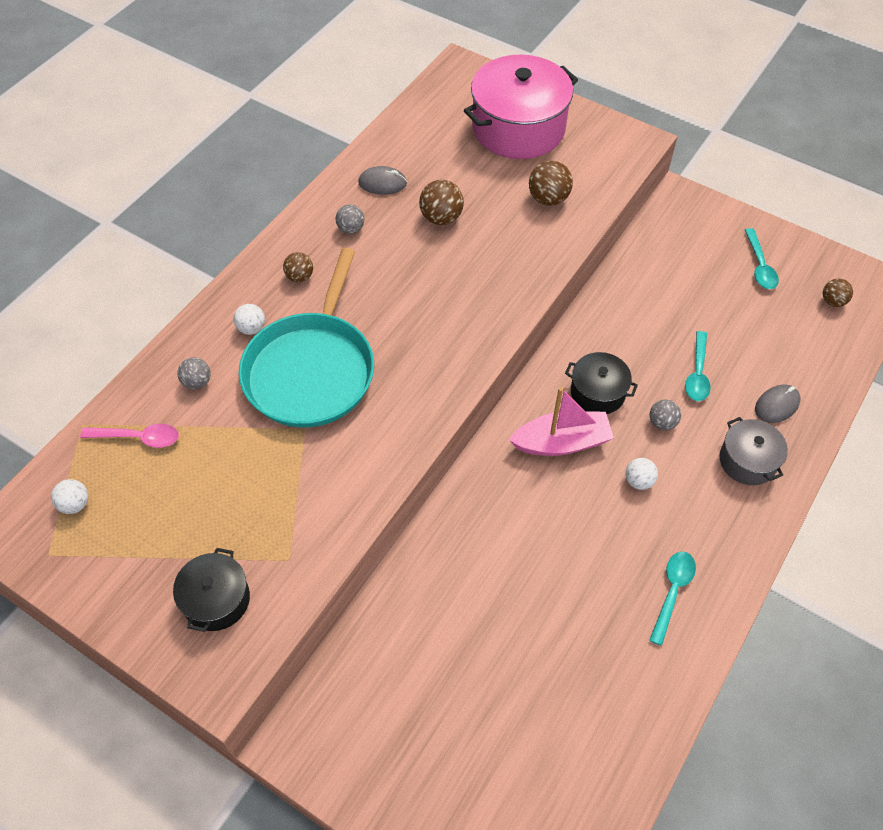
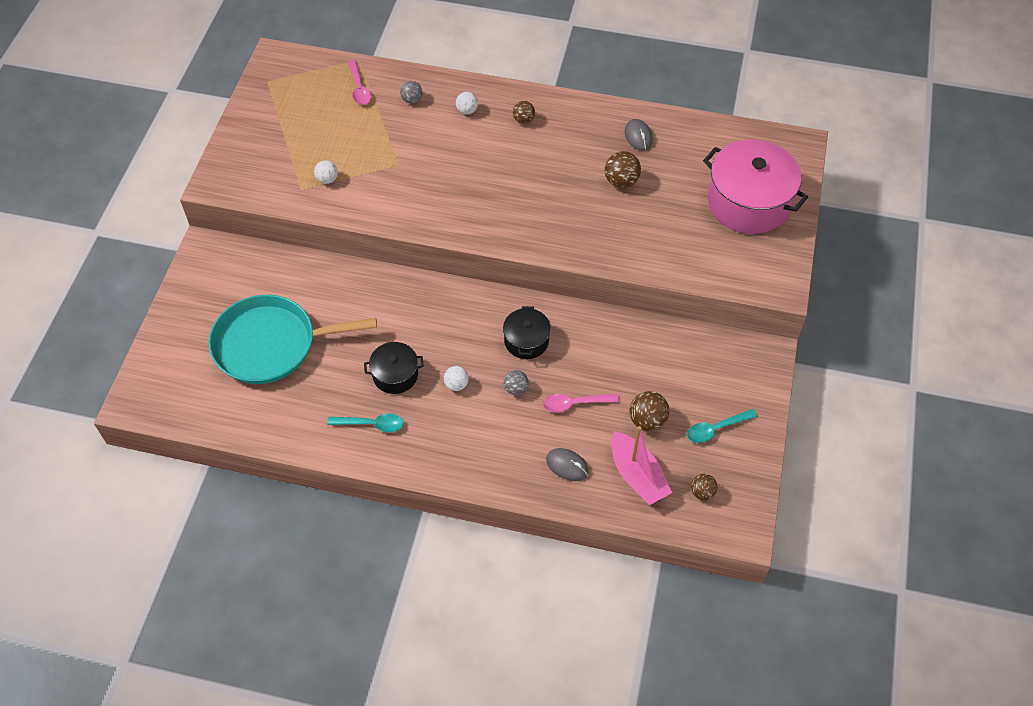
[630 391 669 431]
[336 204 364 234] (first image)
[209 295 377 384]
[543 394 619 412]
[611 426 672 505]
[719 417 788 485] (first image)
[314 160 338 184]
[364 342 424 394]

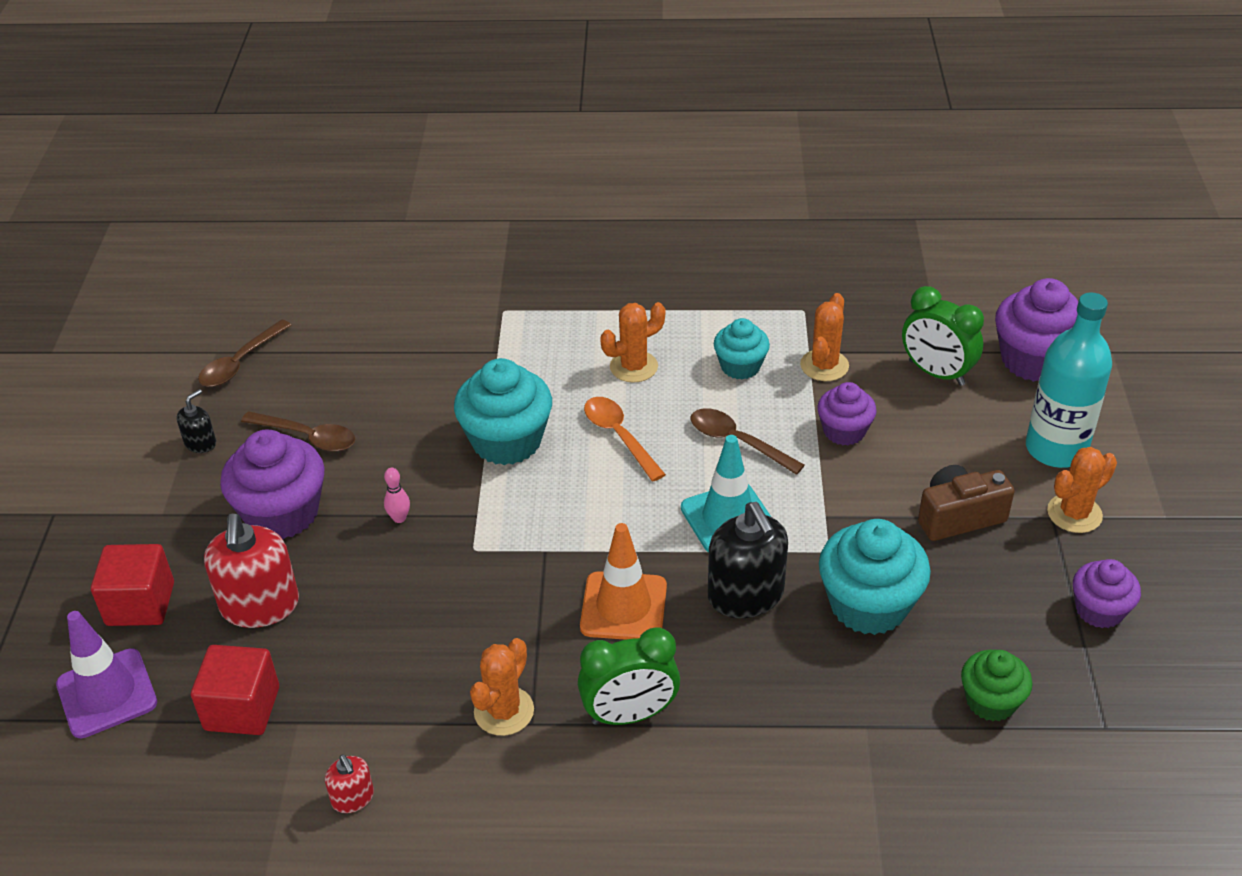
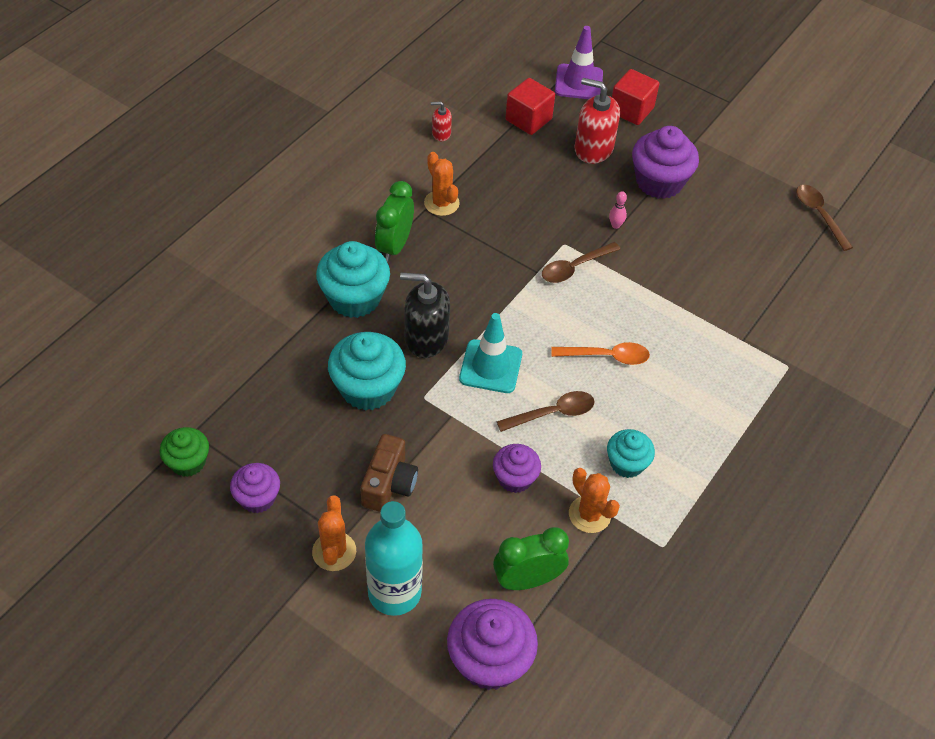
[600 302 665 383] (first image)
[316 241 390 318]
[177 389 216 453] (first image)
[542 242 620 283]
[580 523 667 640] (first image)
[160 427 209 477]

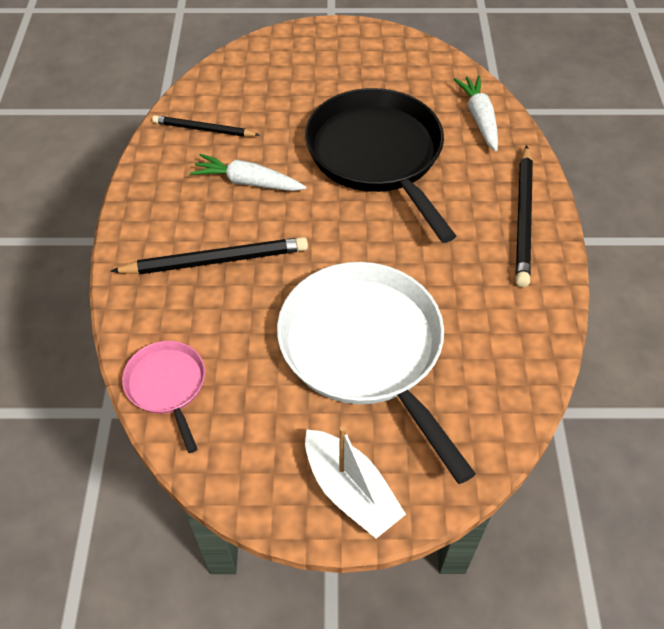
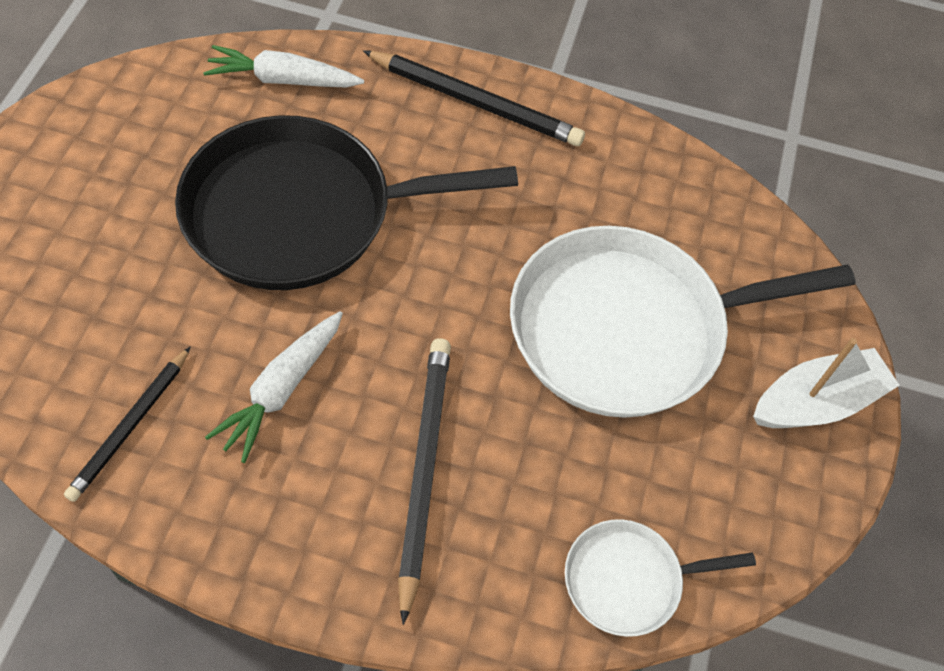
[565 519 756 637]

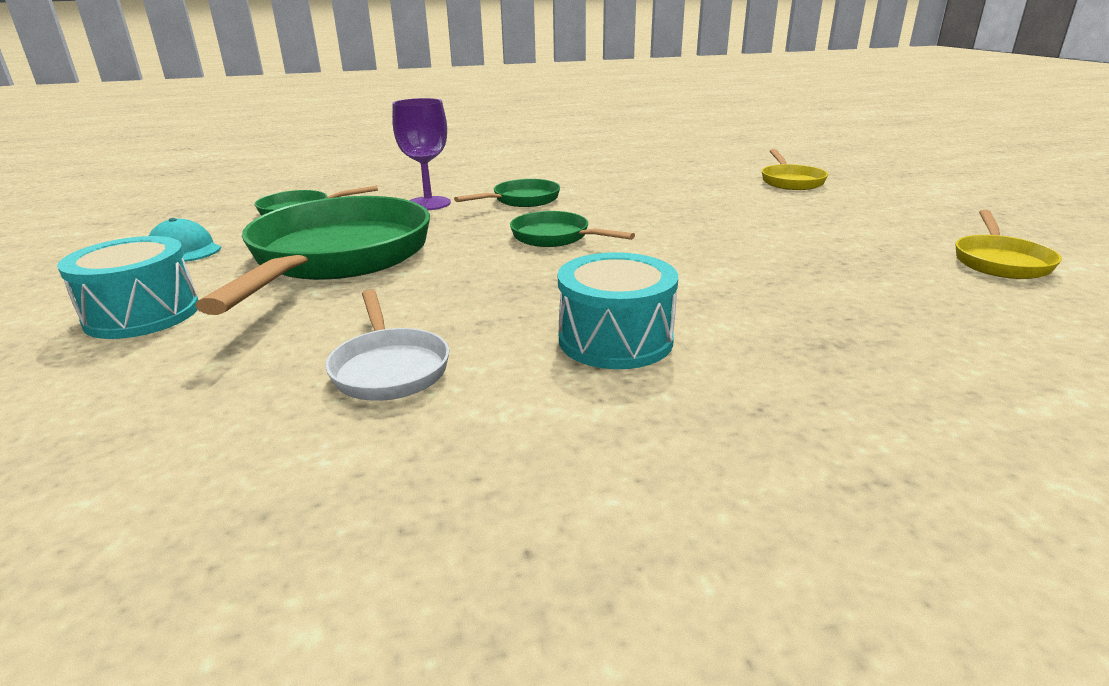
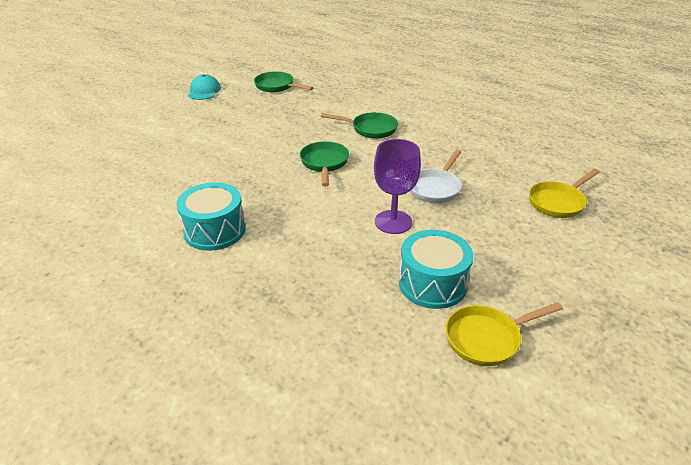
[374 139 421 234]
[195 196 430 315] (first image)
[399 230 473 309]
[410 149 462 203]

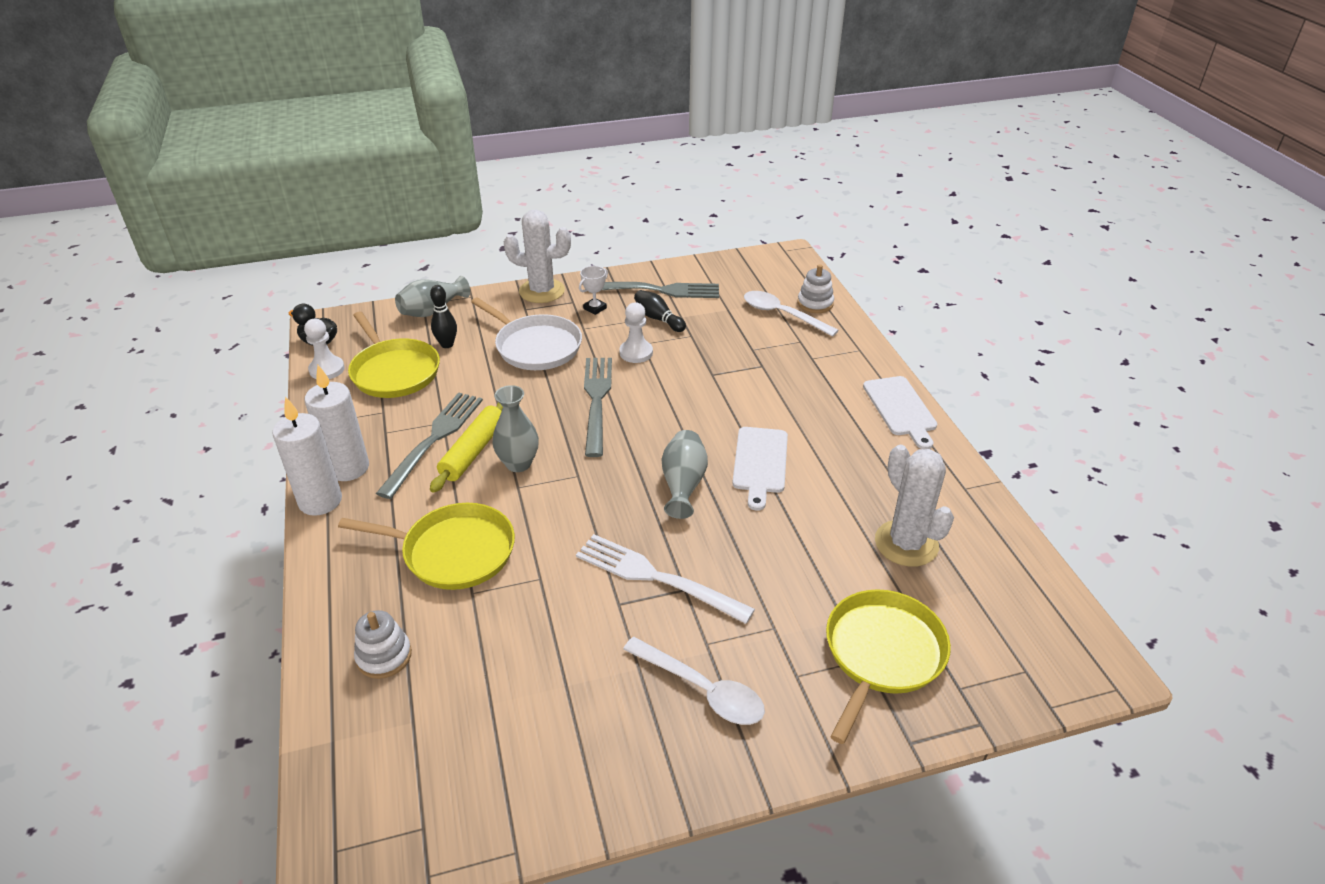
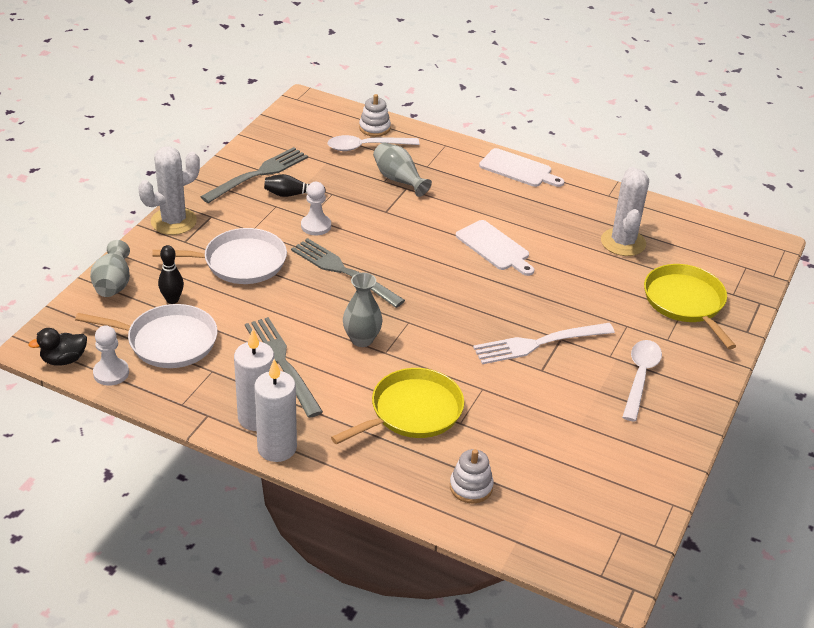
[579 266 608 315] (first image)
[75 304 217 368]
[430 402 503 493] (first image)
[373 143 432 197]
[601 167 649 256]
[622 340 662 422]

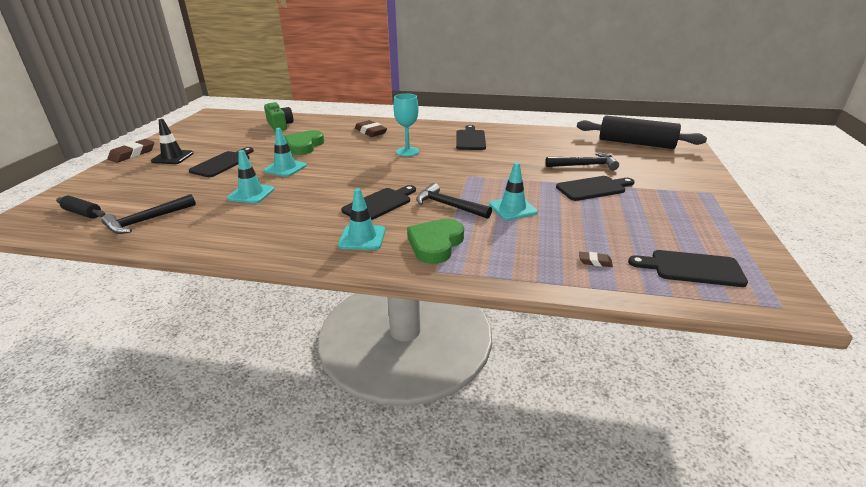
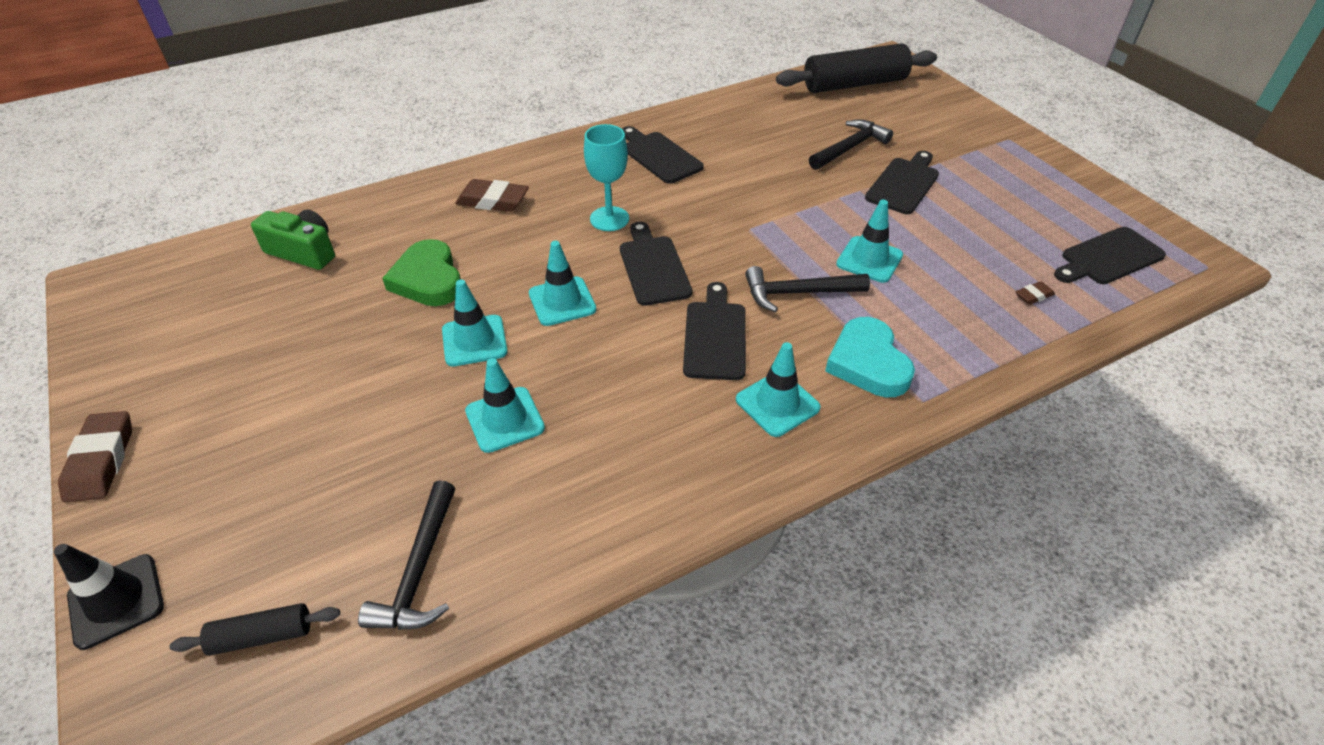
[54 544 164 650]
[620 222 692 306]
[825 317 915 397]
[529 241 596 326]

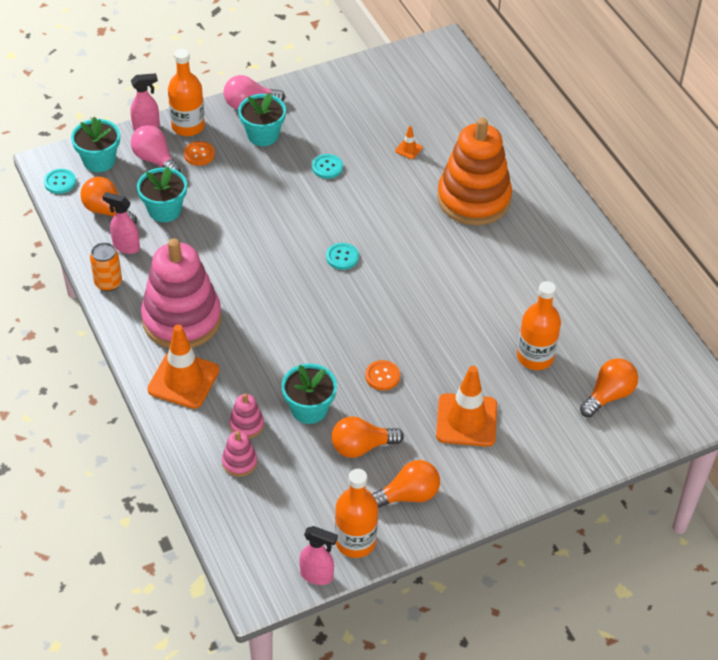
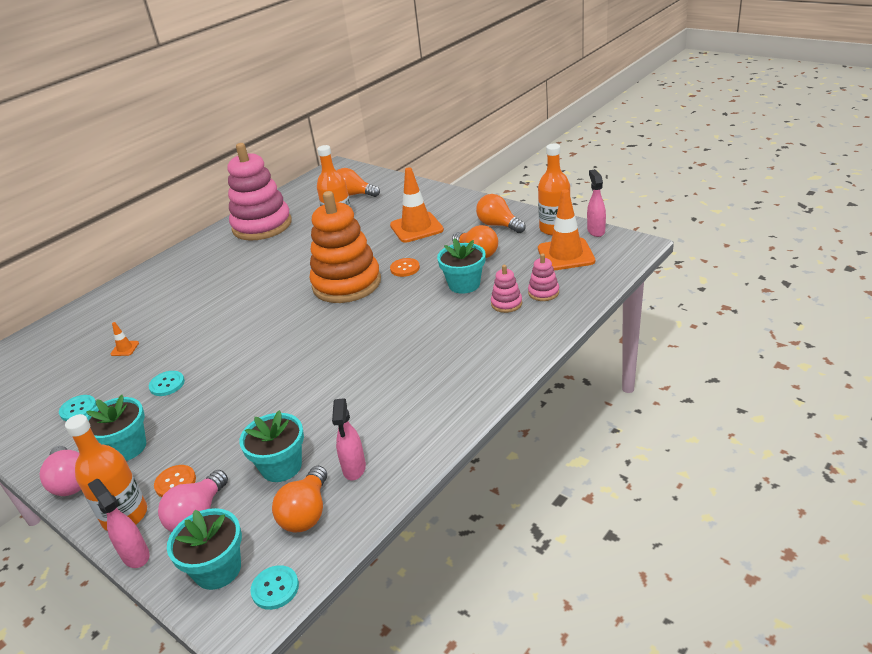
[310 191 381 303]
[227 143 292 241]
[90 242 122 291] (first image)
[59 395 97 421]
[538 189 595 271]

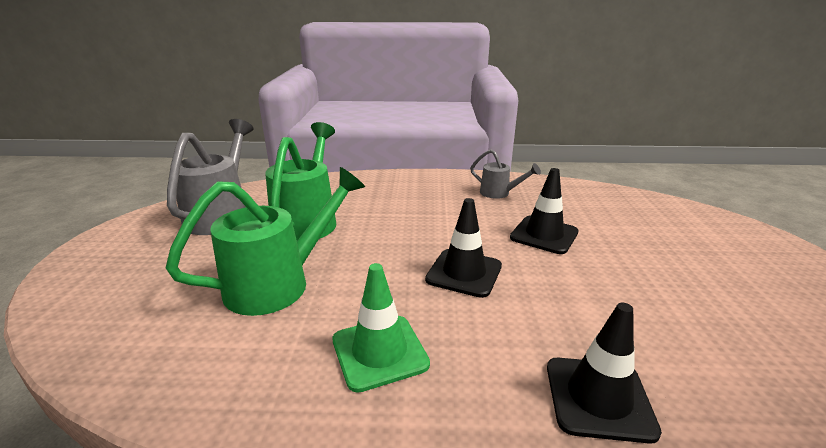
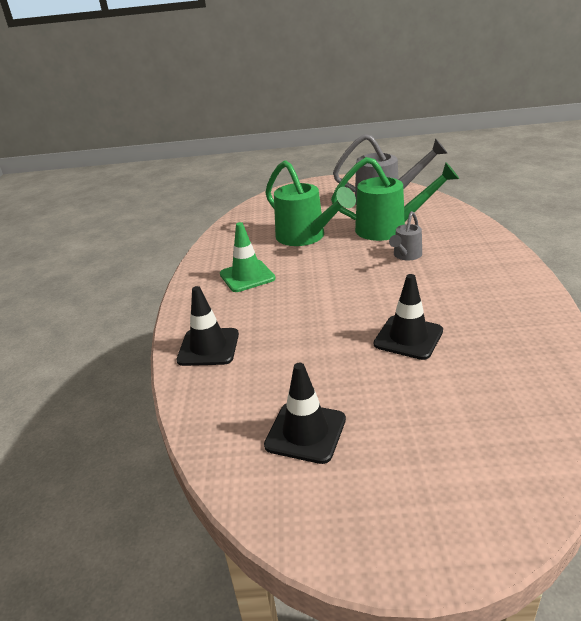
[389 211 422 260]
[264 363 346 464]

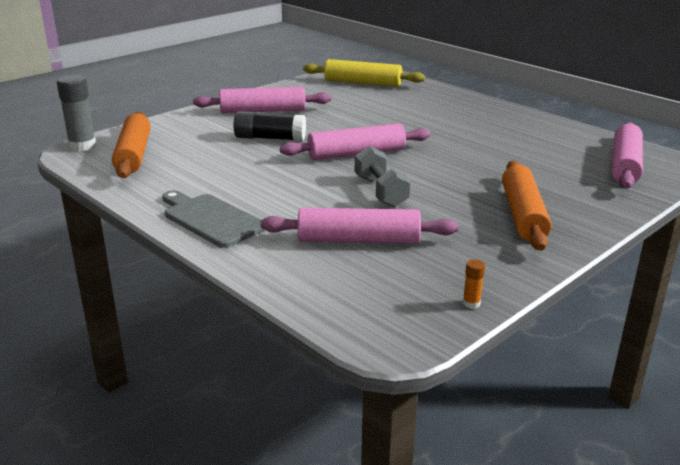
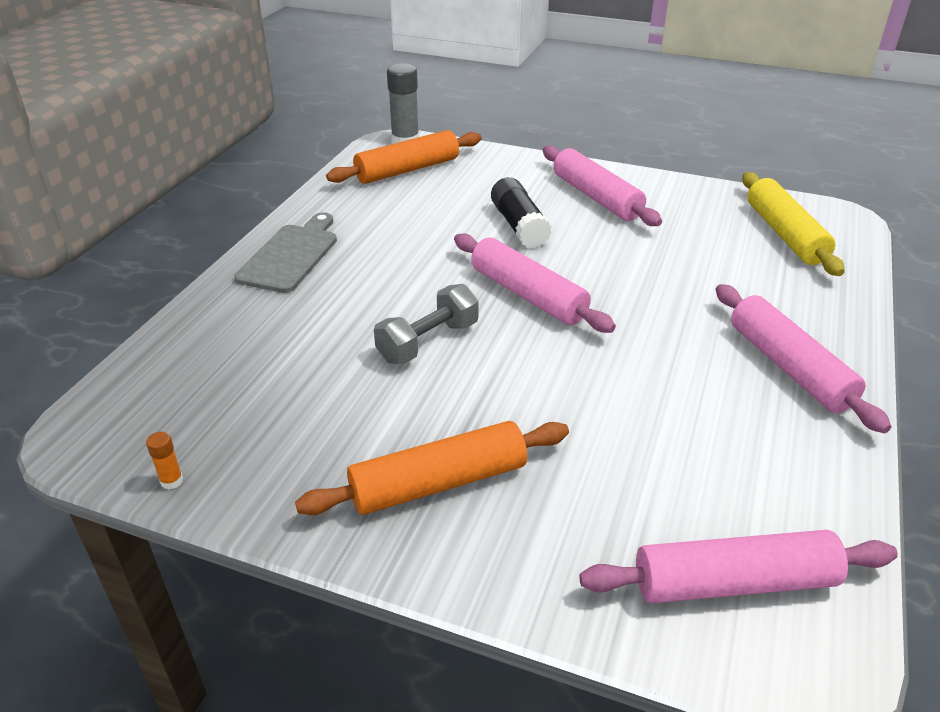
[716 284 891 433]

